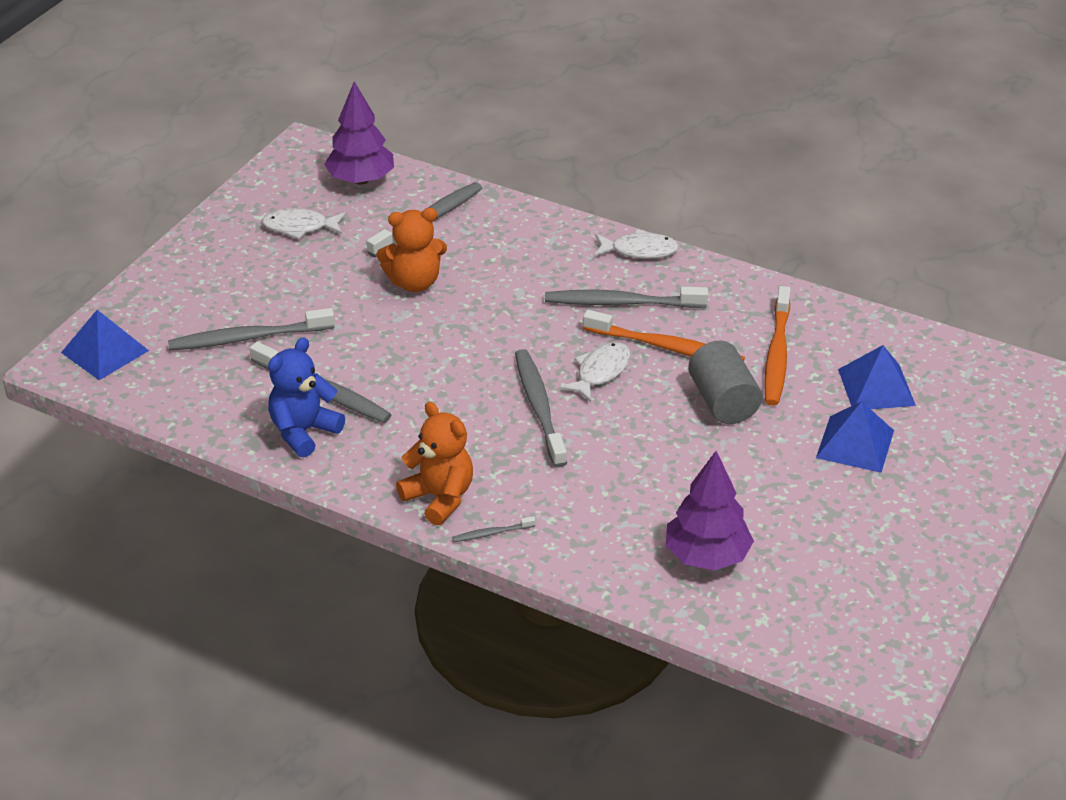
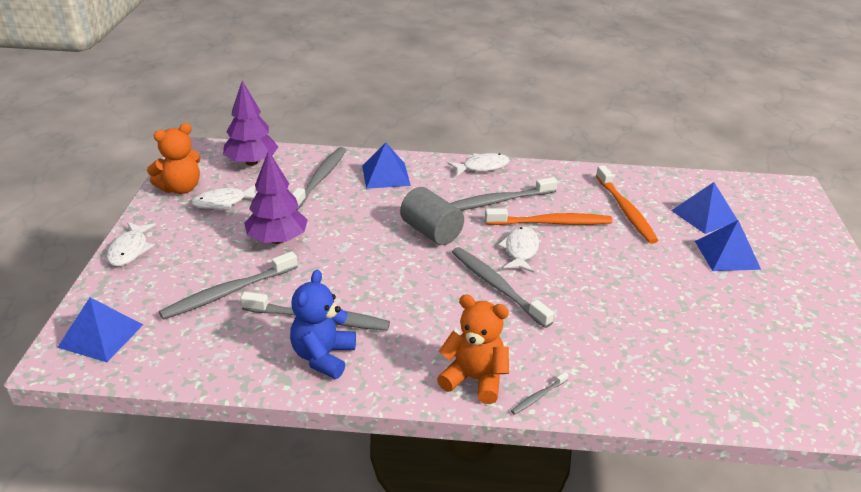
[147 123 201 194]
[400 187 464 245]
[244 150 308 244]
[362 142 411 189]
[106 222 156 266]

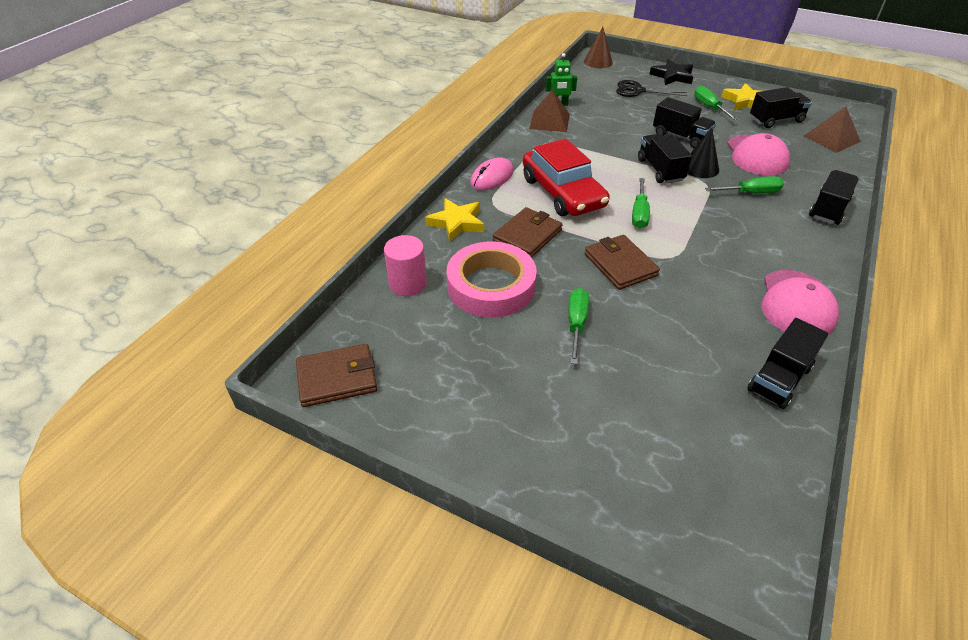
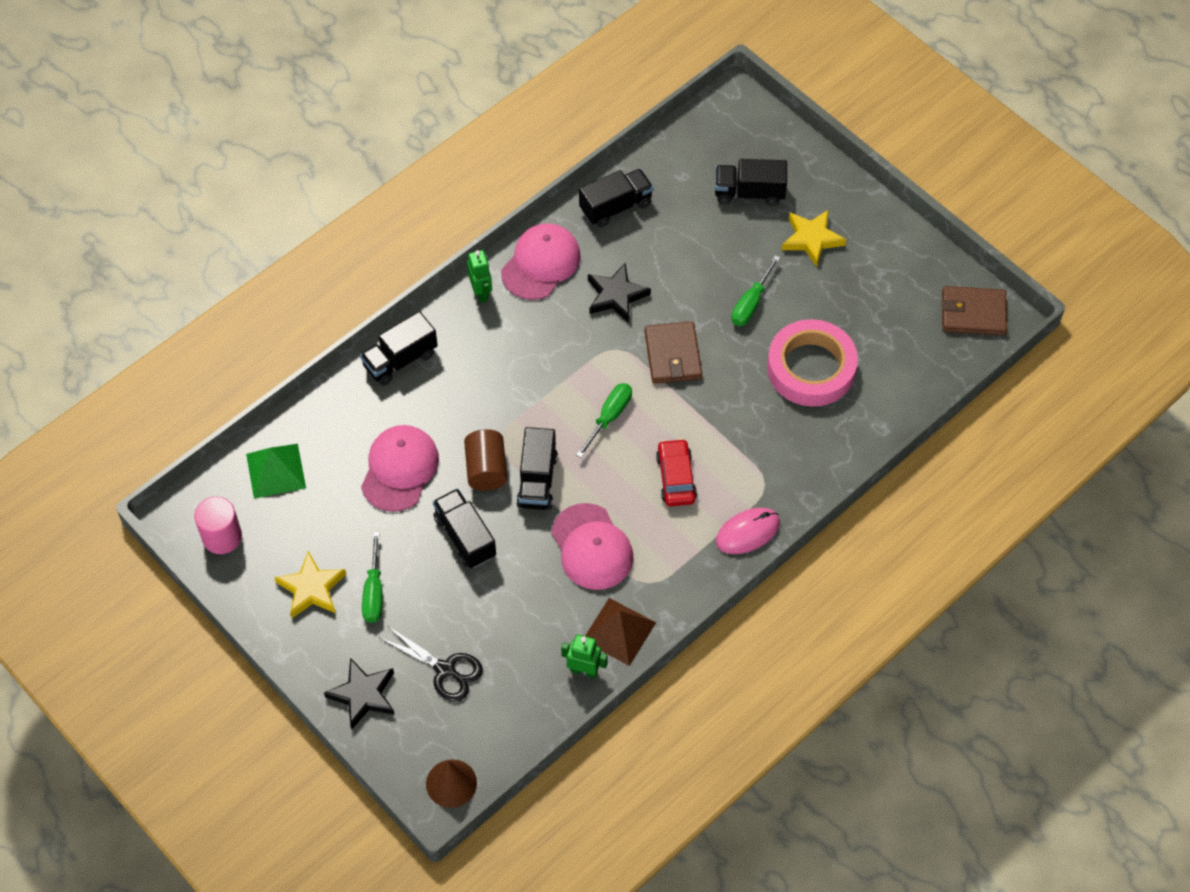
[715 159 787 206]
[246 444 306 499]
[464 429 507 491]
[656 439 697 506]
[705 177 784 193] (first image)
[782 210 846 267]
[493 207 563 258] (first image)
[194 496 242 554]
[467 250 492 303]
[588 263 651 323]
[551 503 634 590]

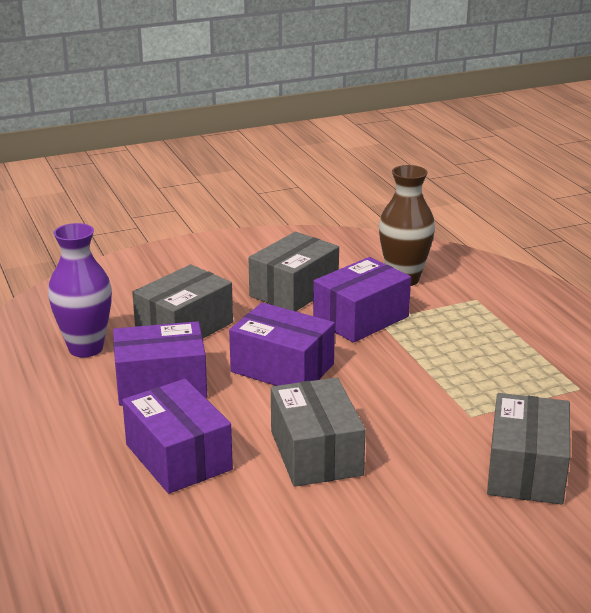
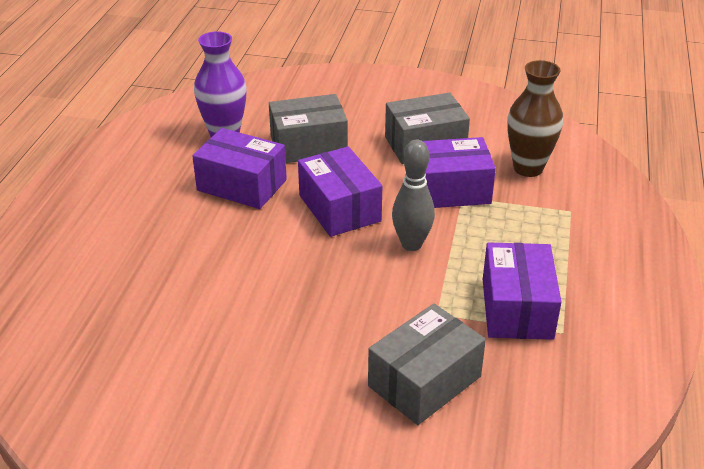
[271 377 366 487] (first image)
[483 242 561 340]
[392 140 435 251]

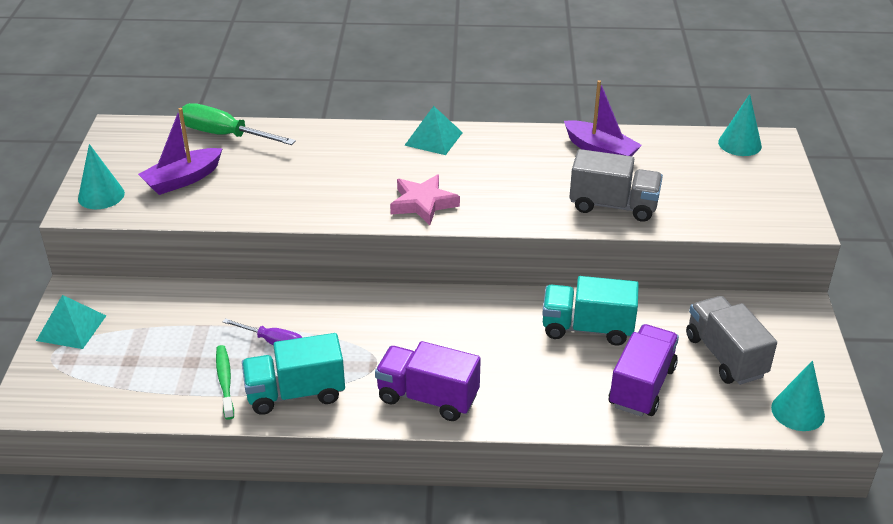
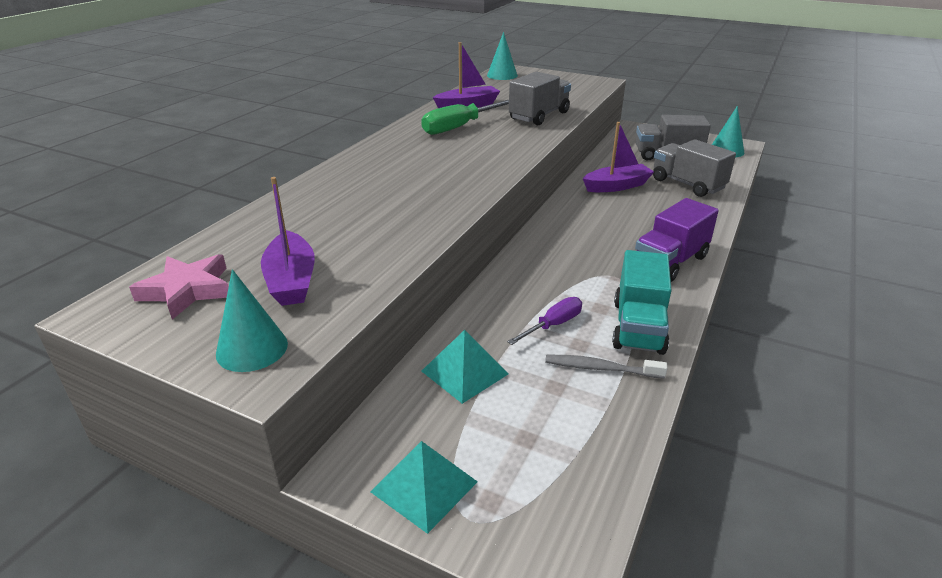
[421 100 509 135]
[422 330 509 404]
[129 254 229 320]
[583 122 654 192]
[653 139 736 197]
[545 355 668 379]

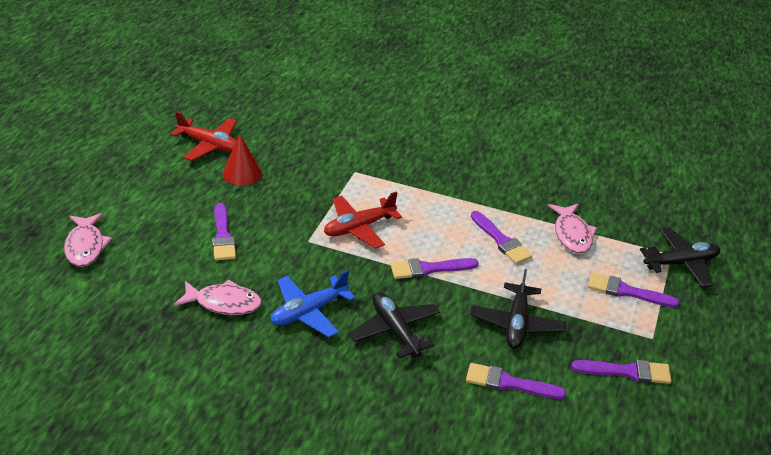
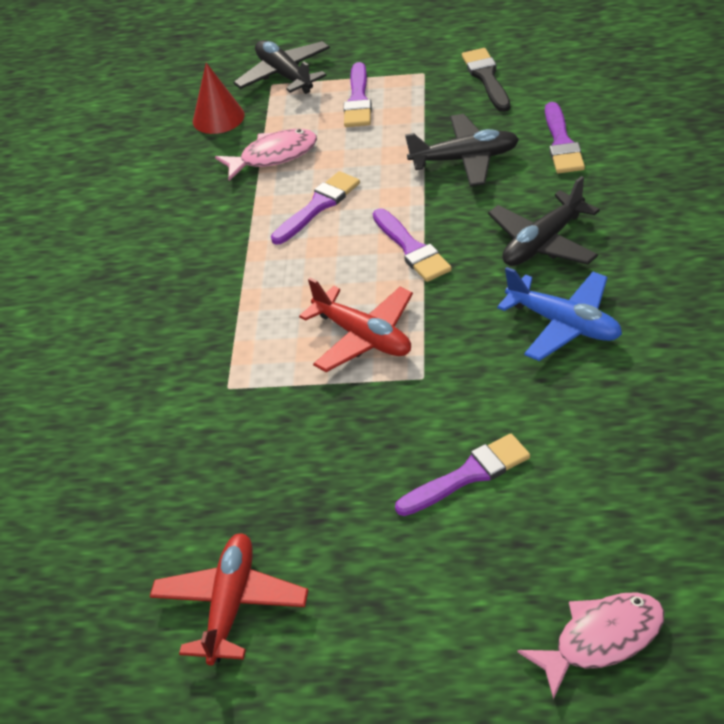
[193 63 245 134]
[174 279 262 315] (first image)
[462 48 510 112]

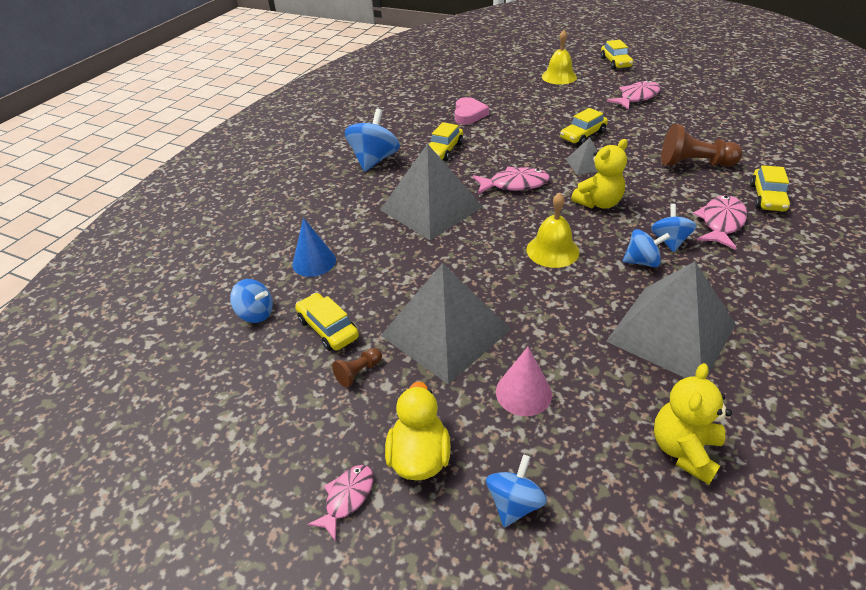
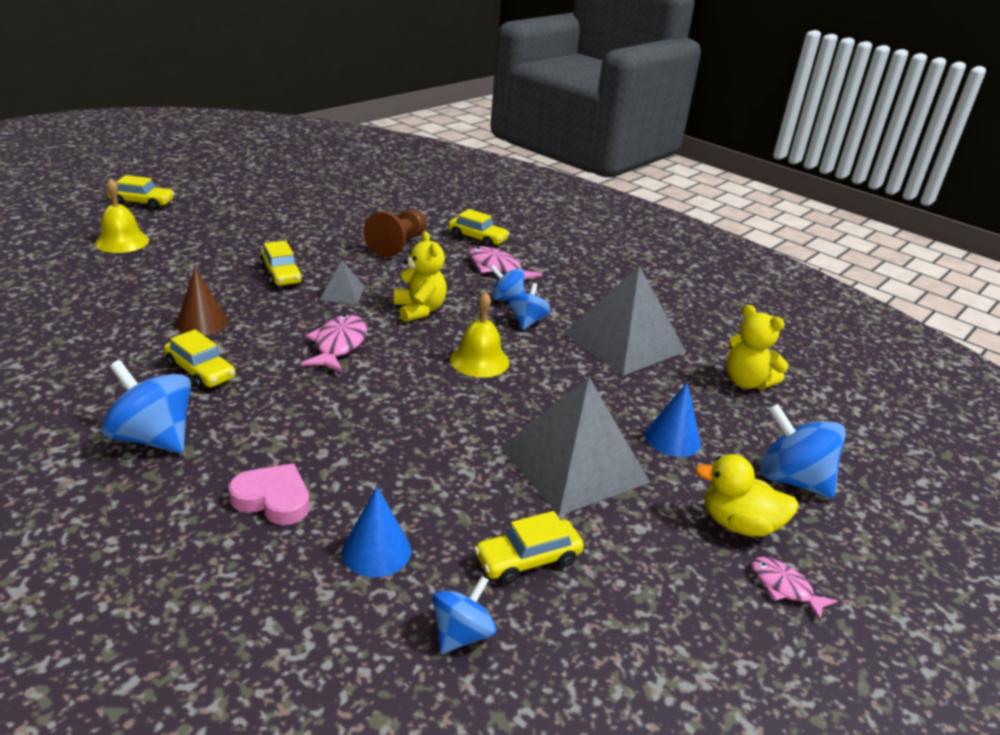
[607 80 660 110] (first image)
[228 463 310 525]
[380 144 483 240] (first image)
[645 382 701 457]
[332 348 382 388] (first image)
[760 404 846 498]
[176 268 228 335]

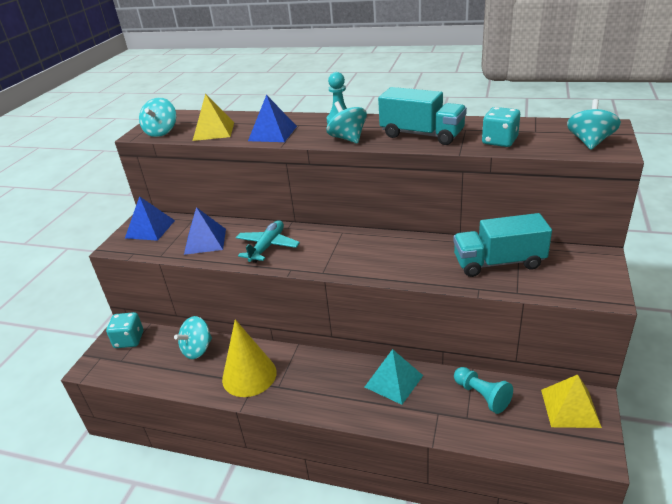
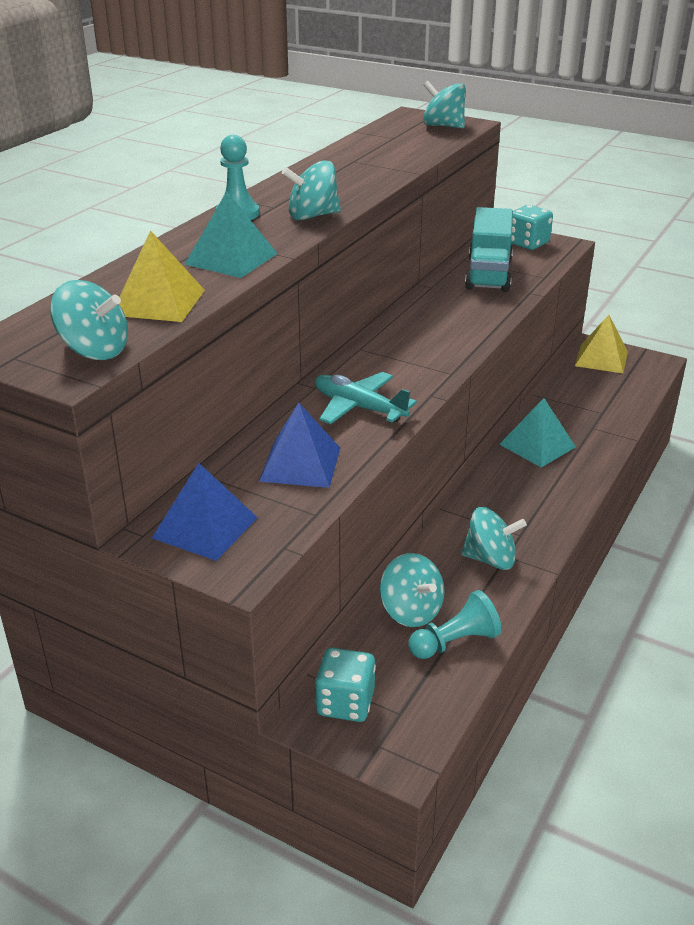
[378 87 467 145] (first image)
[185 192 278 278]
[511 205 553 250]
[461 507 527 570]
[408 590 502 659]

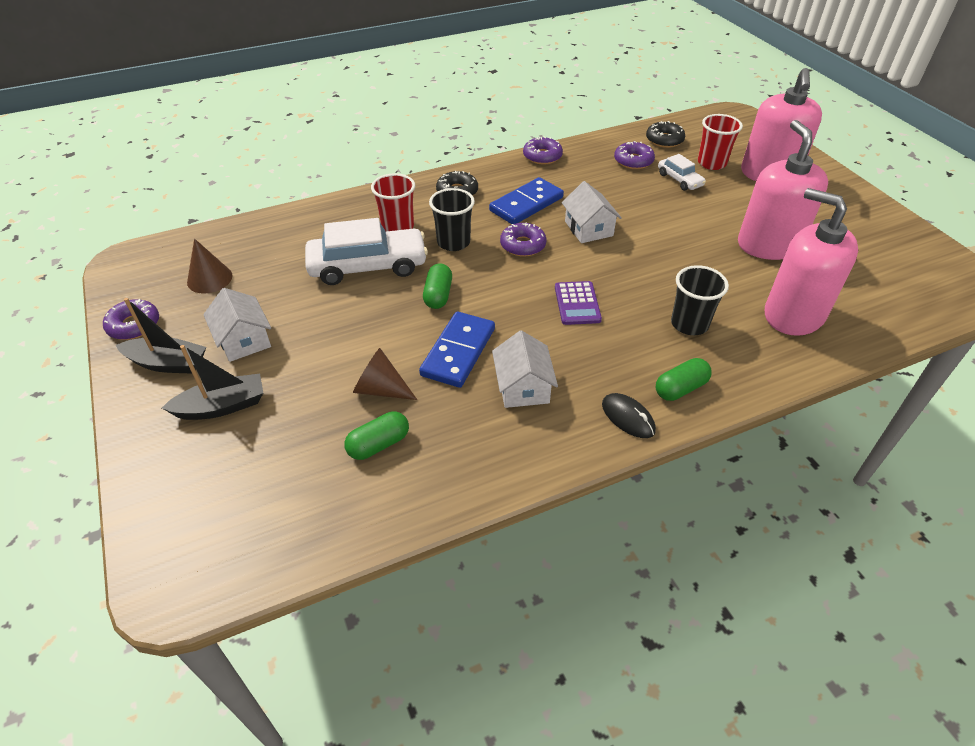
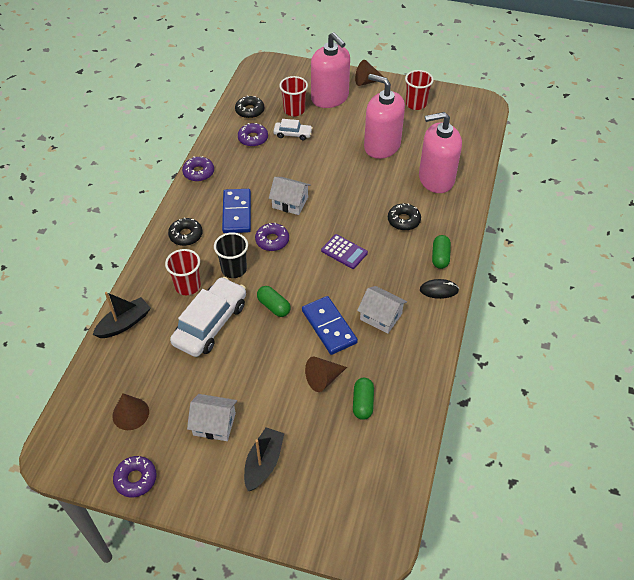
[388 203 421 231]
[93 292 150 338]
[355 60 384 86]
[405 70 434 110]

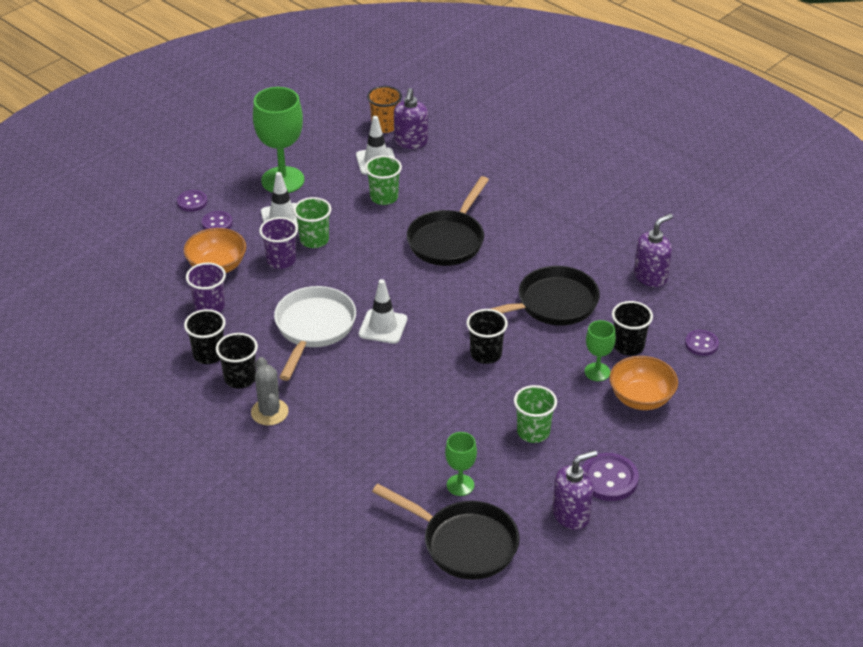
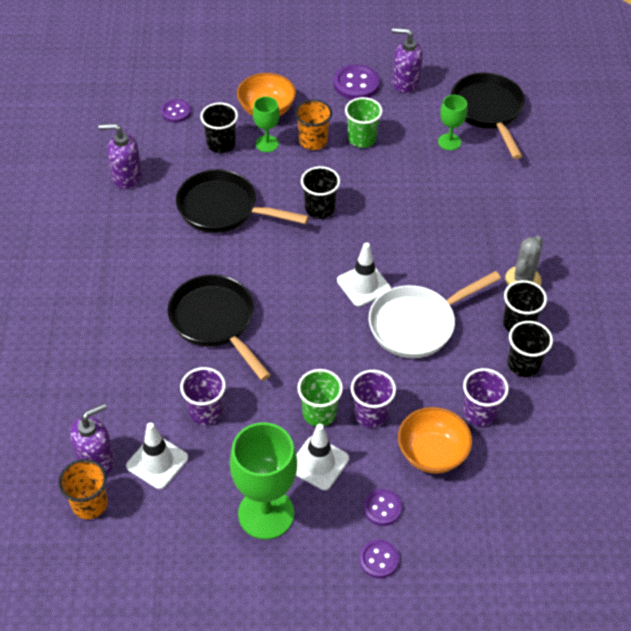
[180 367 226 425]
[168 274 271 381]
[295 100 332 150]

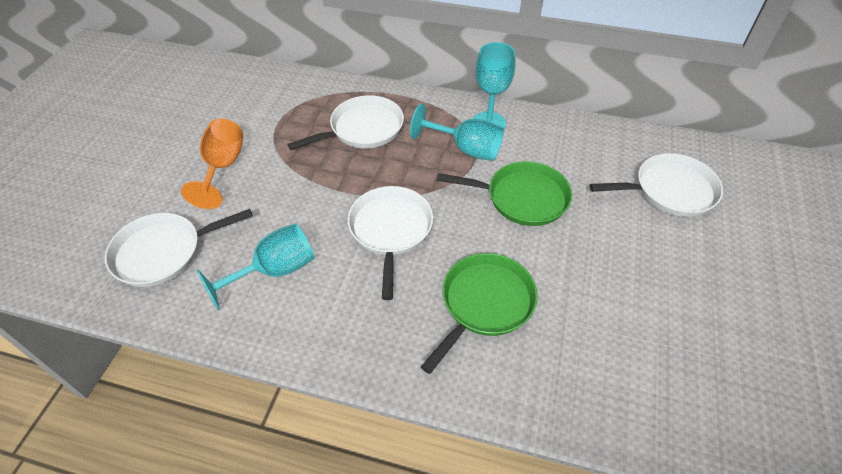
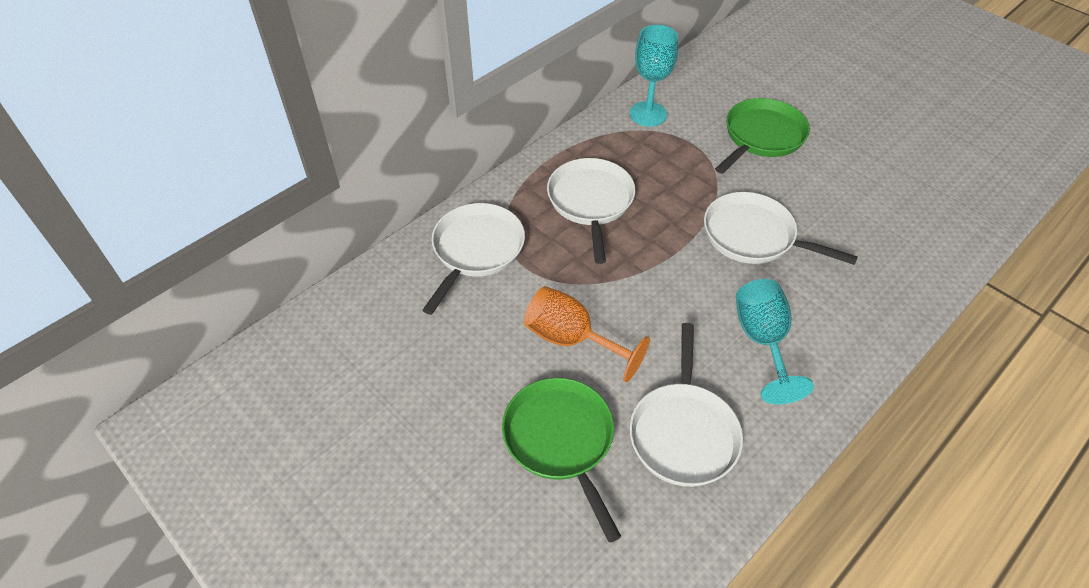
[410 104 504 161] (first image)
[422 203 525 315]
[502 378 622 543]

